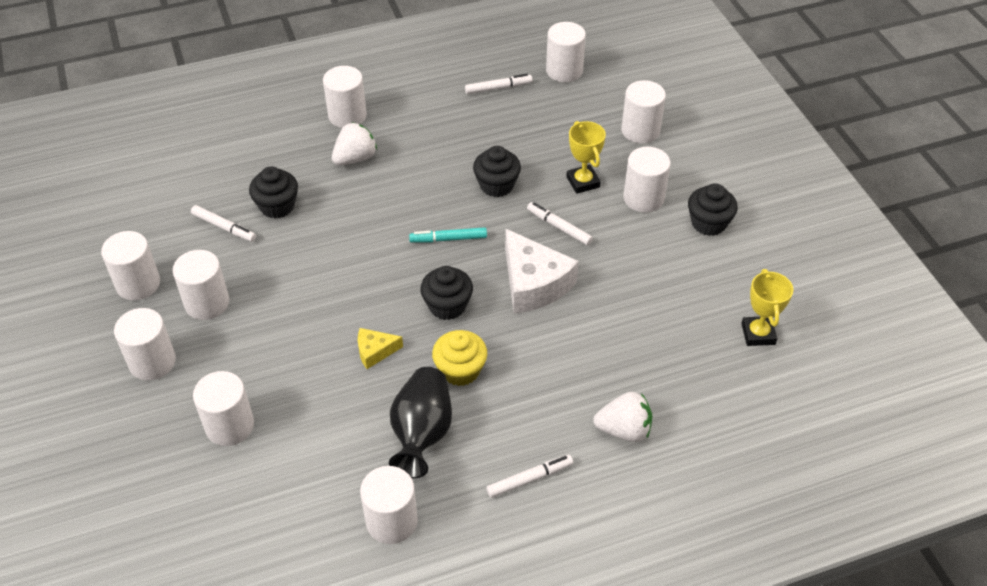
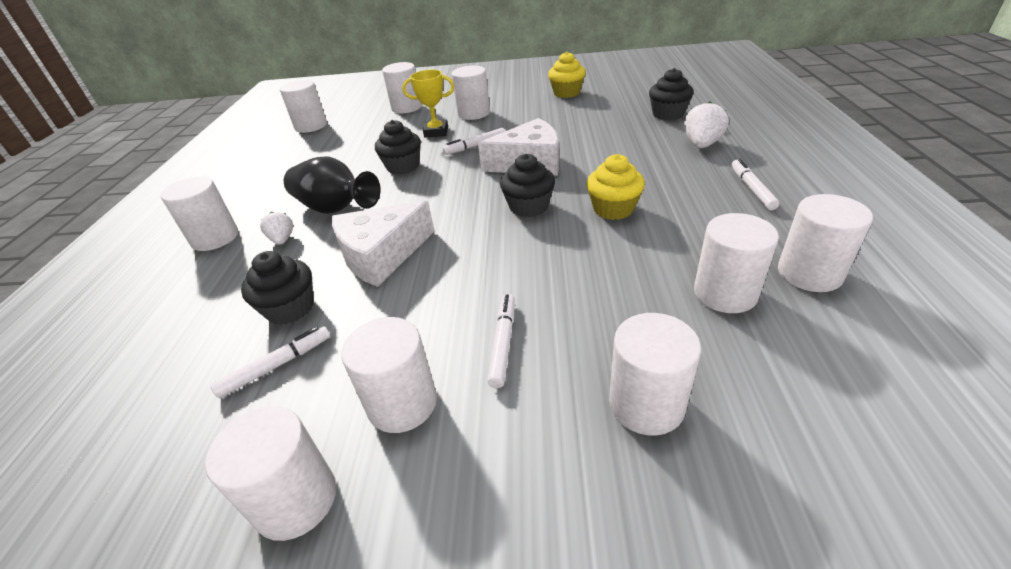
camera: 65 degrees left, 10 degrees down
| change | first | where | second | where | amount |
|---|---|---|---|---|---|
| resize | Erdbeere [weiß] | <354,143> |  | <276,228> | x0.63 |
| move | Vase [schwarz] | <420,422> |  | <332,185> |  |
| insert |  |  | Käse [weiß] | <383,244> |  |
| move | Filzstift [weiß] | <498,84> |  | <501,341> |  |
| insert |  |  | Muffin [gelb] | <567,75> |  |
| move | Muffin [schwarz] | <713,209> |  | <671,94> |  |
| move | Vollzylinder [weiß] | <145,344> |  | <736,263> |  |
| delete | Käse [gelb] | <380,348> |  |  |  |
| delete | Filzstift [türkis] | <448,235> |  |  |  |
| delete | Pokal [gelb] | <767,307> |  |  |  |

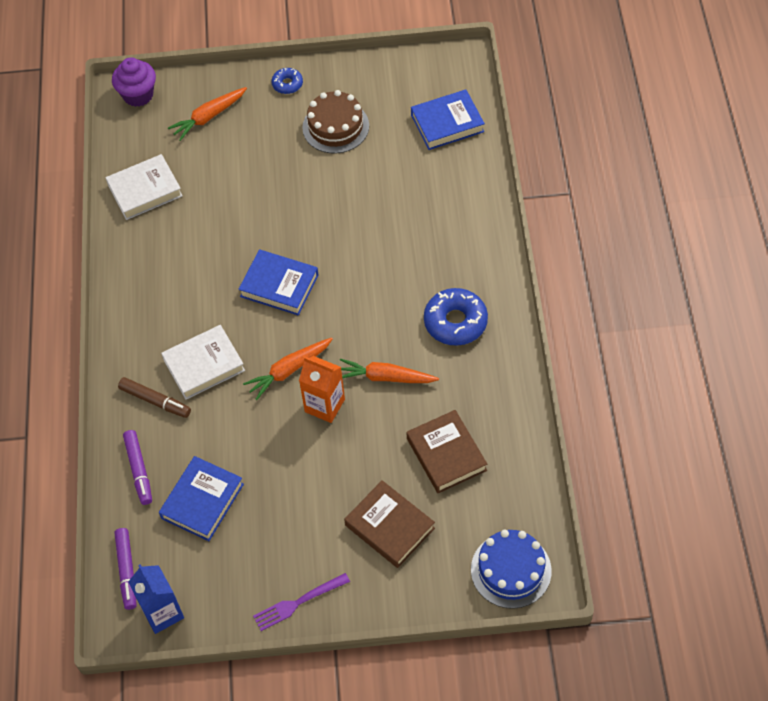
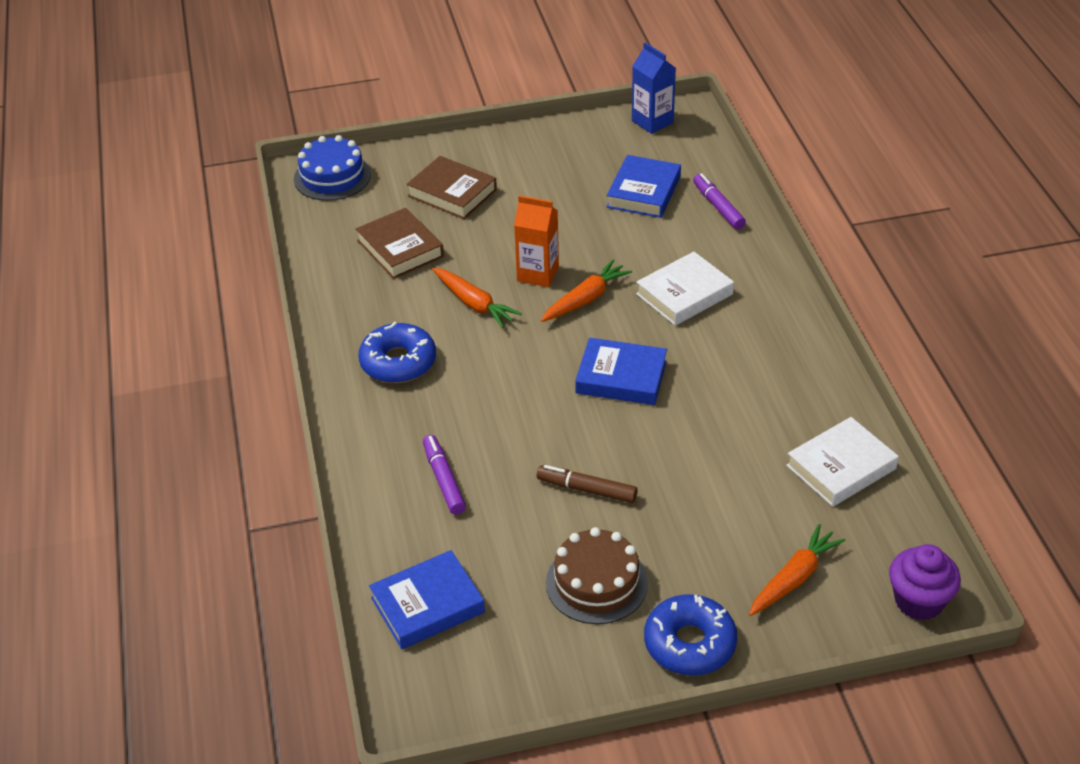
camera: 170 degrees right, 15 degrees down
| change | first | where | second | where | amount |
|---|---|---|---|---|---|
| move | Filzstift [lila] | <125,569> |  | <444,474> |  |
| rotate | Karotte [orange] | <389,371> |  | <477,298> | 45 degrees clockwise |
| move | Filzstift [braun] | <154,397> |  | <587,484> |  |
| resize | Donut [blau] | <287,81> |  | <690,634> | x1.83 |
| delete | Gabel [lila] | <301,602> |  |  |  |

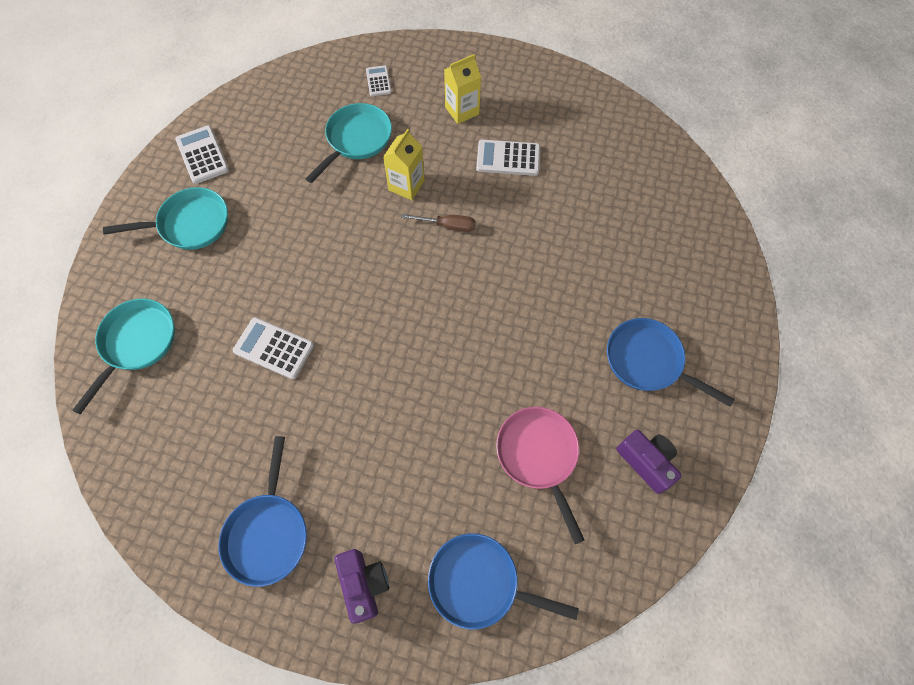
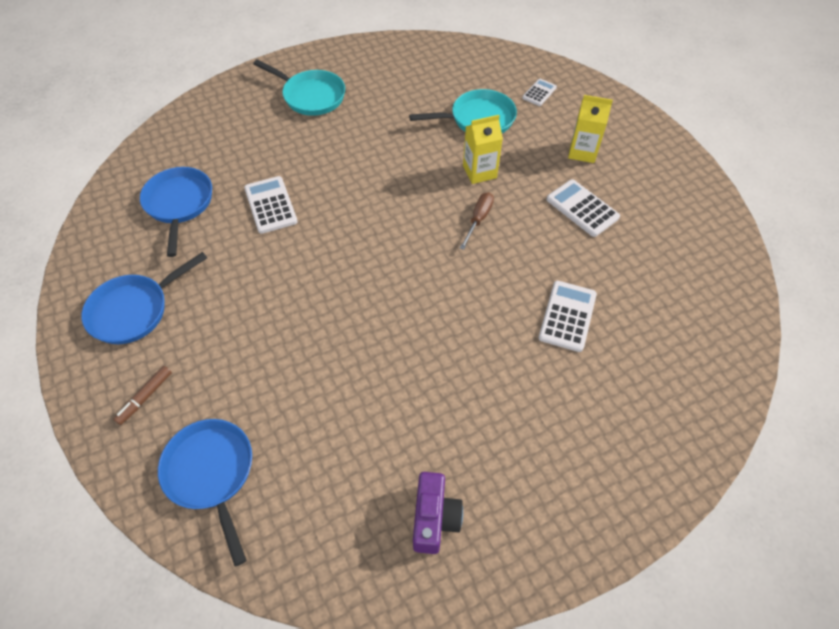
camera: 45 degrees right, 10 degrees down
| change | first | where | second | where | amount |
|---|---|---|---|---|---|
| replace | Kamera [lila] | <361,586> | Filzstift [braun] | <142,395> |  |
| move | Pfanne [blau] | <671,362> |  | <176,212> |  |
| rotate | Schraubenzieher [braun] | <438,223> |  | <477,221> | 120 degrees counterclockwise |
| move | Taschenrechner [weiß] | <202,154> |  | <568,316> |  |
| delete | Pfanne [türkis] | <123,357> |  |  |  |
| delete | Pfanne [rosa] | <540,475> |  |  |  |

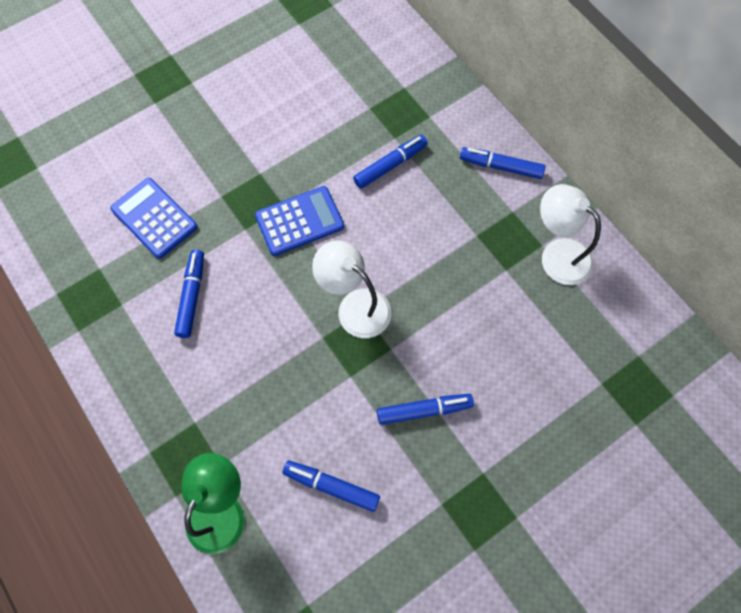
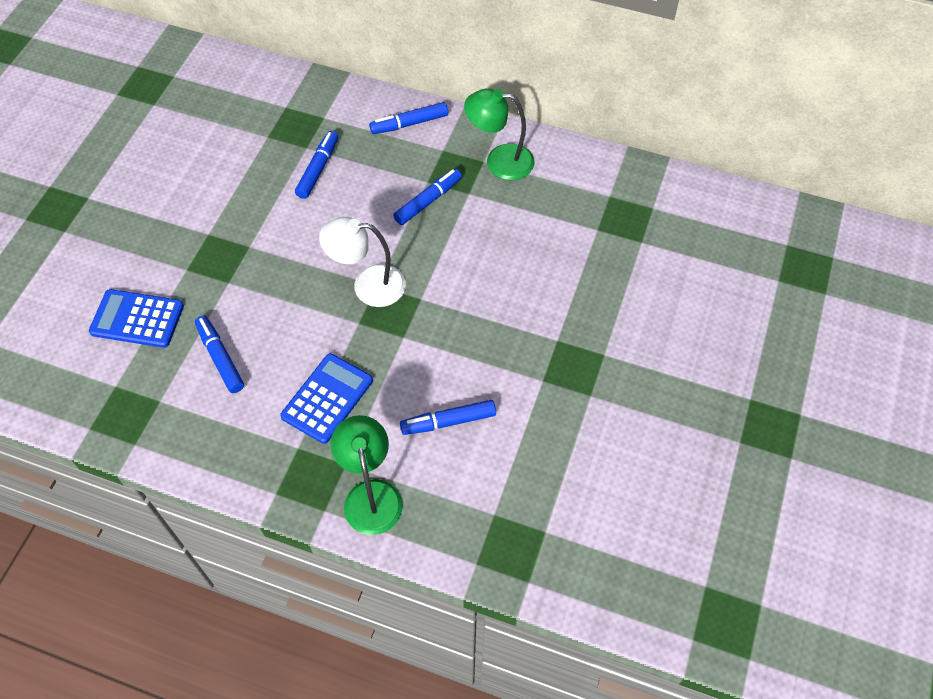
camera: 35 degrees left, 10 degrees down
| change | first | where | second | where | amount |
|---|---|---|---|---|---|
| move | Taschenrechner [blau] | <299,221> |  | <326,398> |  |
| move | Filzstift [blau] | <425,409> |  | <427,196> |  |
| recolor | Lampe [weiß] | <570,234> | Lampe [grün] | <499,134> |  |

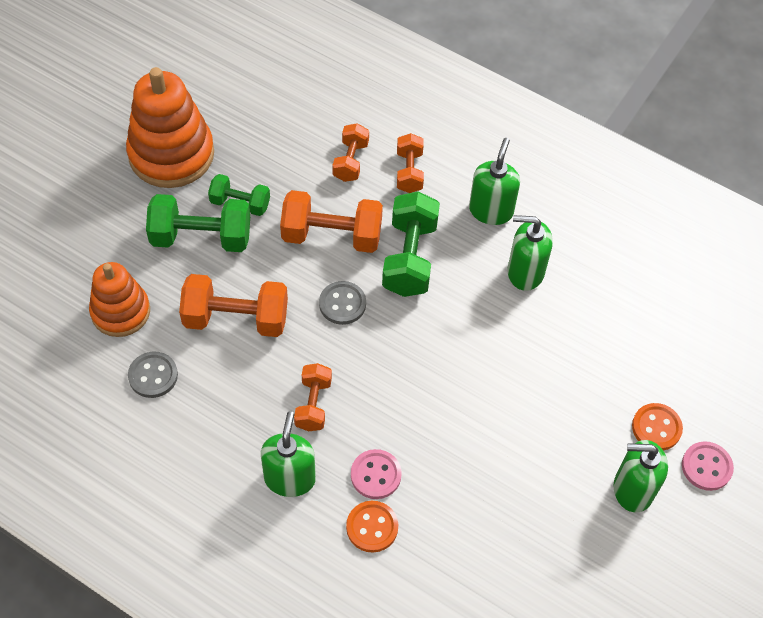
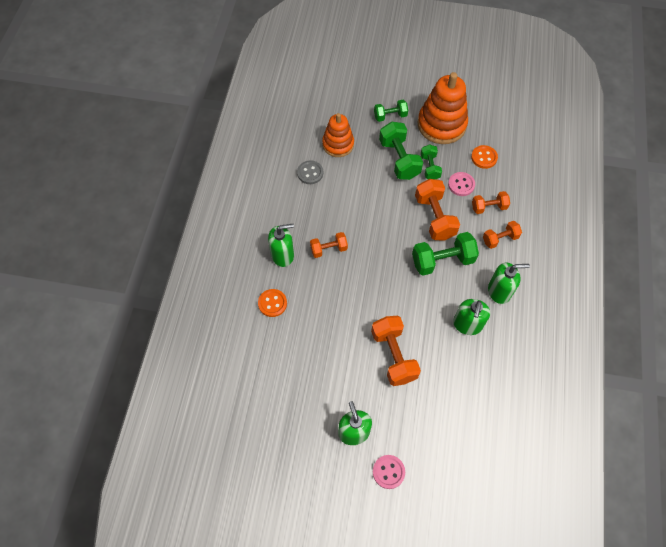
camera: 70 degrees right, 5 degrees up
| change | first | where | second | where | amount |
|---|---|---|---|---|---|
| move | Hantel [orange] | <233,305> |  | <396,351> |  |
| insert |  |  | Hantel [grün] | <391,111> |  |
| move | Knopf [rosa] | <376,474> |  | <461,184> |  |
| rotate | Seifenspender [grün] | <530,253> |  | <471,317> | 150 degrees counterclockwise |
| move | Knopf [orange] | <657,426> |  | <484,157> |  |
| delete | Knopf [grau] | <342,303> |  |  |  |

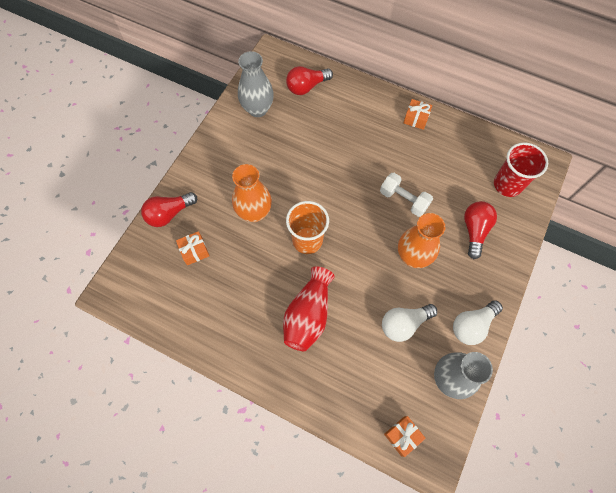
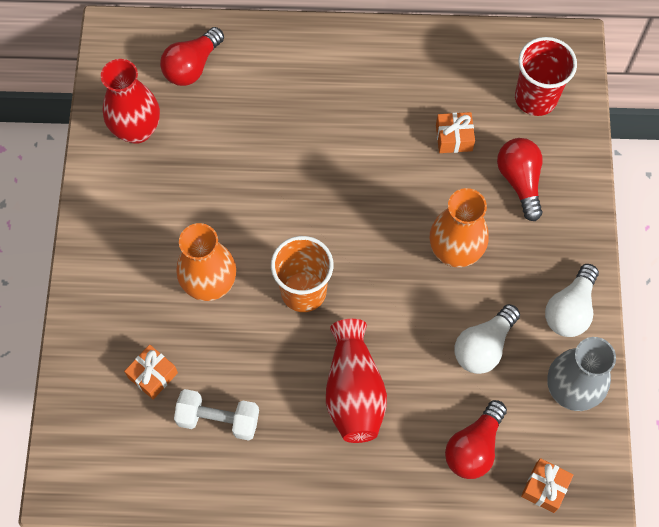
camera: 25 degrees left, 0 degrees up
| change | first | where | second | where | amount |
|---|---|---|---|---|---|
| recolor | Vase [grau] | <256,84> | Vase [rot] | <130,101> |  |
| move | Hantel [weiß] | <406,195> |  | <216,415> |  |
| move | Geschenk [orange] | <418,114> |  | <455,132> |  |
| move | Glühbirne [rot] | <169,209> |  | <476,439> |  |

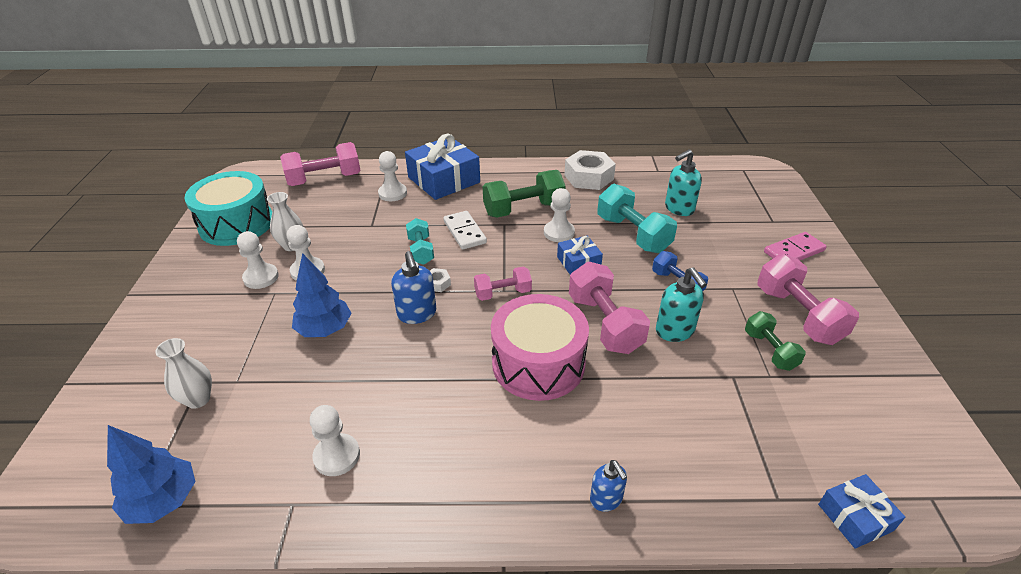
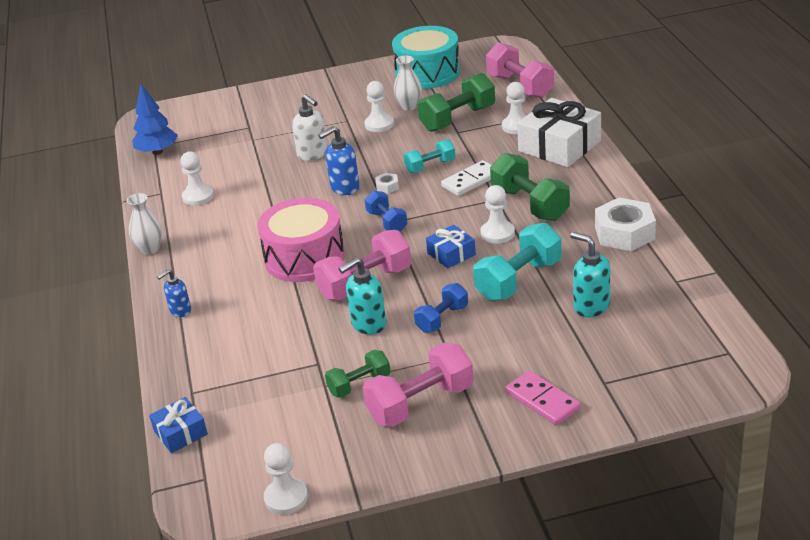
camera: 80 degrees right, 5 degrees down
| change | first | where | second | where | amount |
|---|---|---|---|---|---|
| move | Vase [weiß] | <183,373> |  | <144,224> |  |
| move | Bauer [weiß] | <258,260> |  | <286,479> |  |
| replace | Baum [blau] | <321,295> | Seifenspender [weiß] | <309,127> |  |
| recolor | Hantel [rosa] | <503,284> | Hantel [blau] | <386,211> |  |
| insert |  |  | Hantel [grün] | <456,102> |  |
| recolor | Geschenk [blau] | <442,167> | Geschenk [weiß] | <559,132> |  |

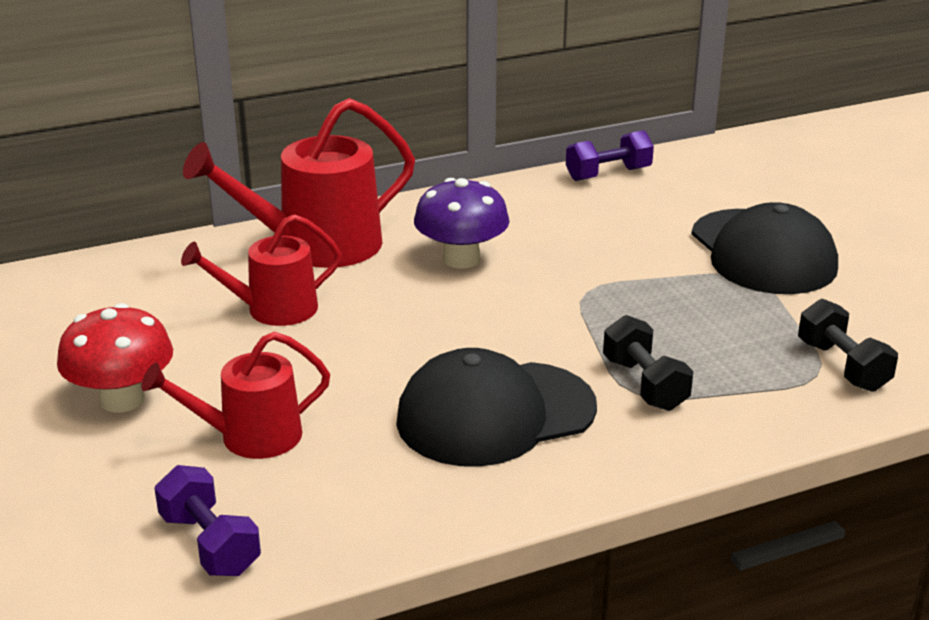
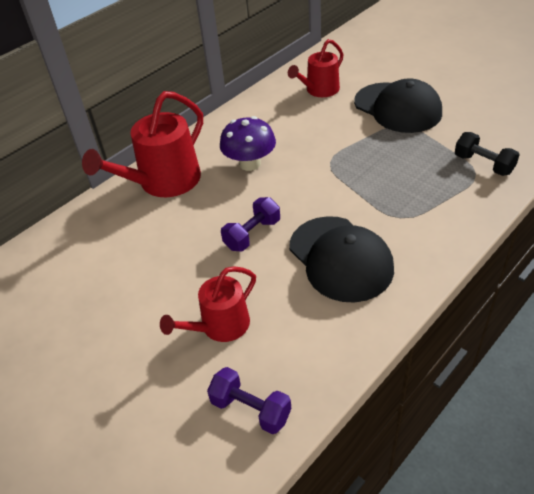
camera: 20 degrees left, 15 degrees up
| change | first | where | second | where | amount |
|---|---|---|---|---|---|
| move | Hantel [lila] | <610,155> |  | <250,224> |  |
| move | Gießkanne [rot] | <261,270> |  | <316,68> |  |
| rotate | Kappe [schwarz] | <496,407> |  | <341,259> | 75 degrees counterclockwise |
| delete | Pilz [rot] | <115,358> |  |  |  |
| delete | Hantel [schwarz] | <648,363> |  |  |  |

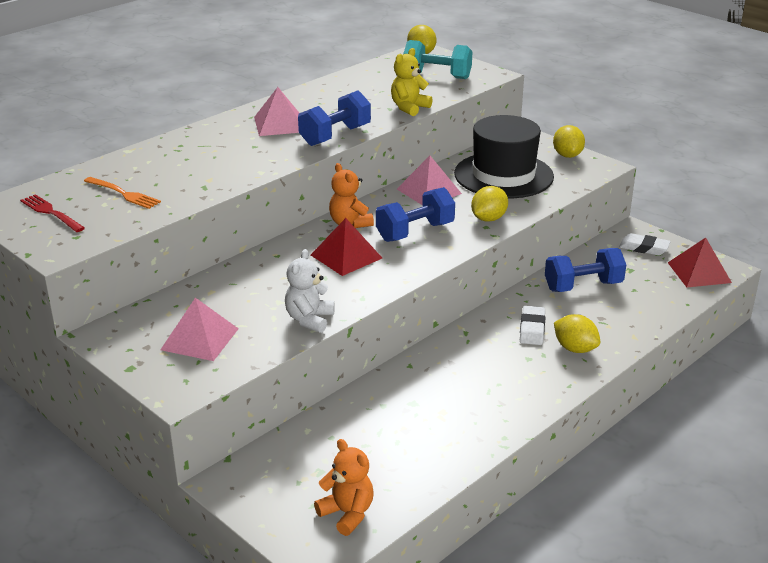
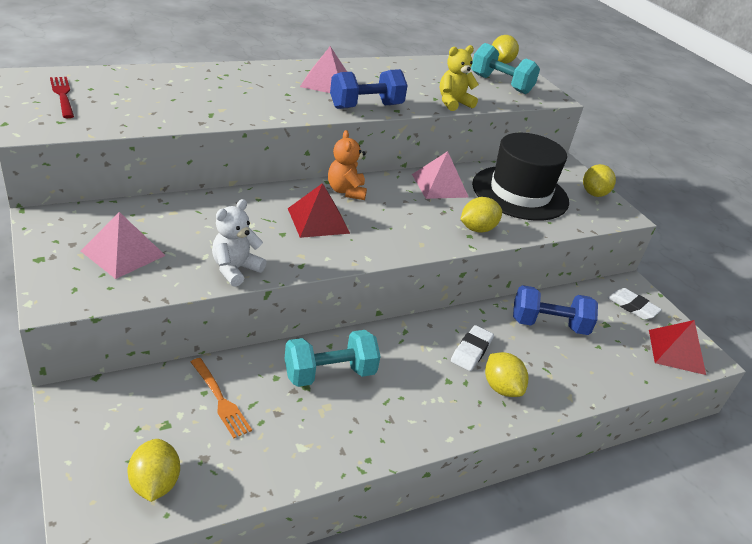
camera: 15 degrees right, 5 degrees up
| change | first | where | second | where | amount |
|---|---|---|---|---|---|
| replace | Teddybär [orange] | <343,487> | Zitrone [gelb] | <153,470> |  |
| move | Gabel [orange] | <122,193> |  | <221,398> |  |
| insert |  |  | Hantel [türkis] | <333,358> |  |
| delete | Hantel [blau] | <415,214> |  |  |  |

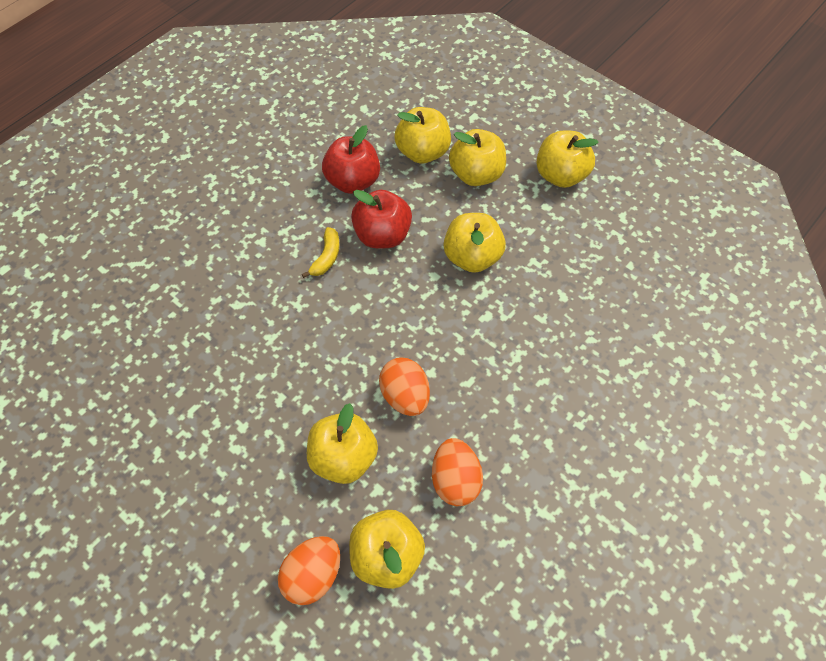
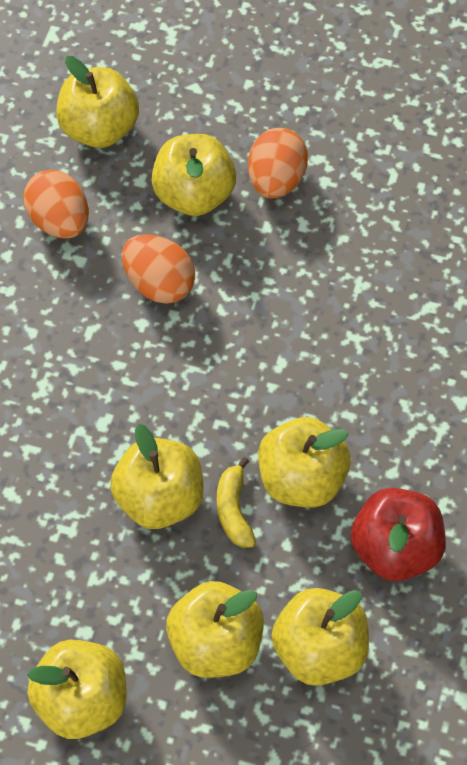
camera: 155 degrees right, 0 degrees up
| change | first | where | second | where | amount |
|---|---|---|---|---|---|
| move | Banane [gelb] | <321,252> |  | <236,502> |  |
| move | Ei [orange] | <309,570> |  | <278,163> |  |
| recolor | Apfel [rot] | <381,219> | Apfel [gelb] | <304,462> |  |

